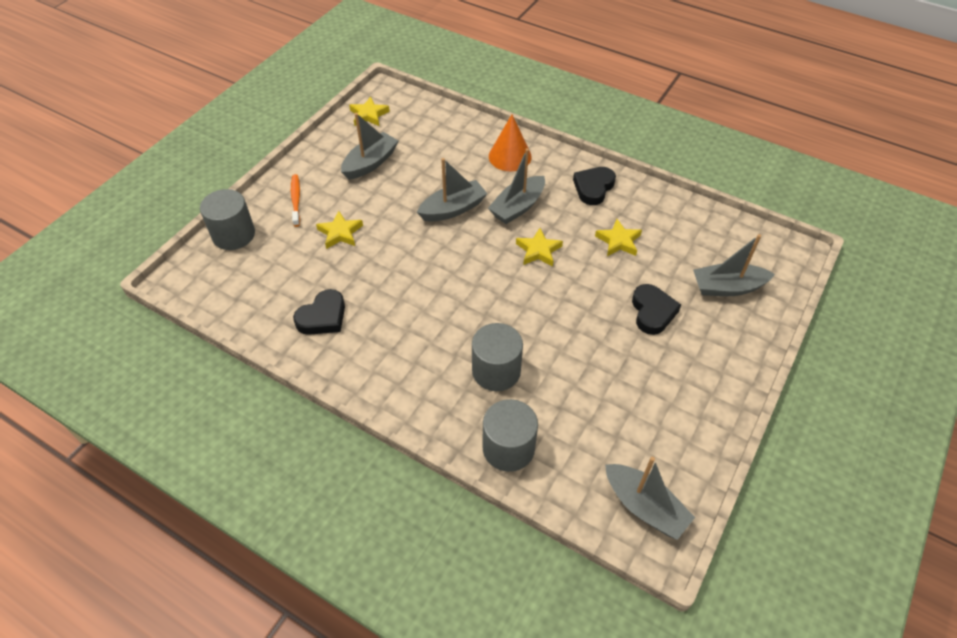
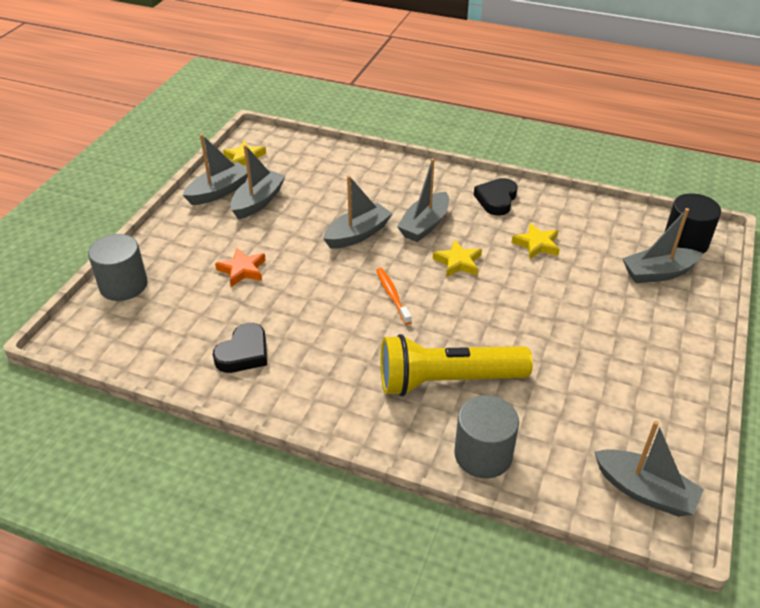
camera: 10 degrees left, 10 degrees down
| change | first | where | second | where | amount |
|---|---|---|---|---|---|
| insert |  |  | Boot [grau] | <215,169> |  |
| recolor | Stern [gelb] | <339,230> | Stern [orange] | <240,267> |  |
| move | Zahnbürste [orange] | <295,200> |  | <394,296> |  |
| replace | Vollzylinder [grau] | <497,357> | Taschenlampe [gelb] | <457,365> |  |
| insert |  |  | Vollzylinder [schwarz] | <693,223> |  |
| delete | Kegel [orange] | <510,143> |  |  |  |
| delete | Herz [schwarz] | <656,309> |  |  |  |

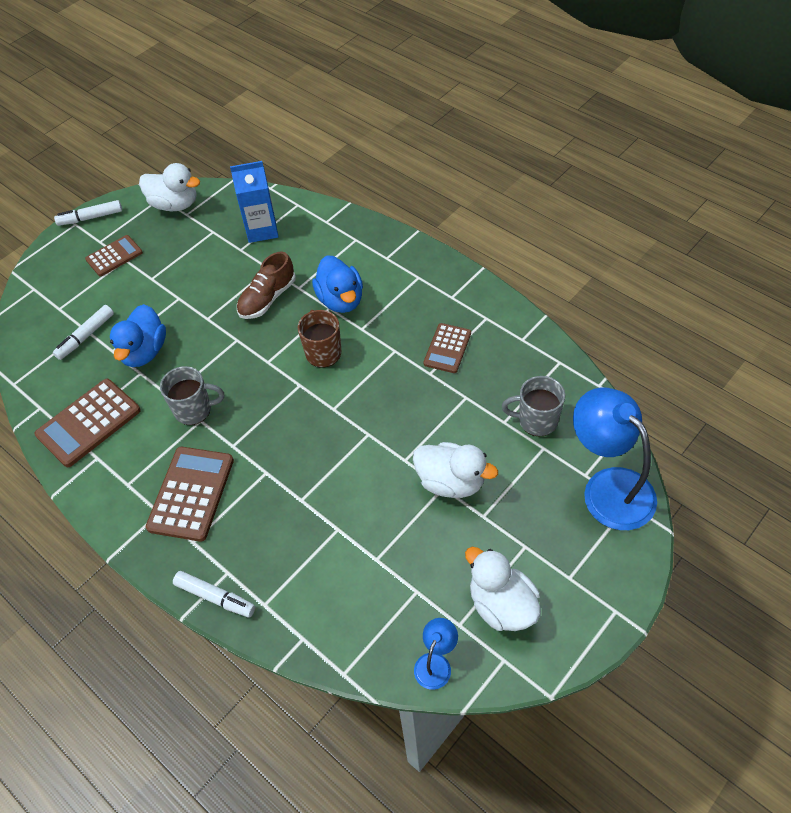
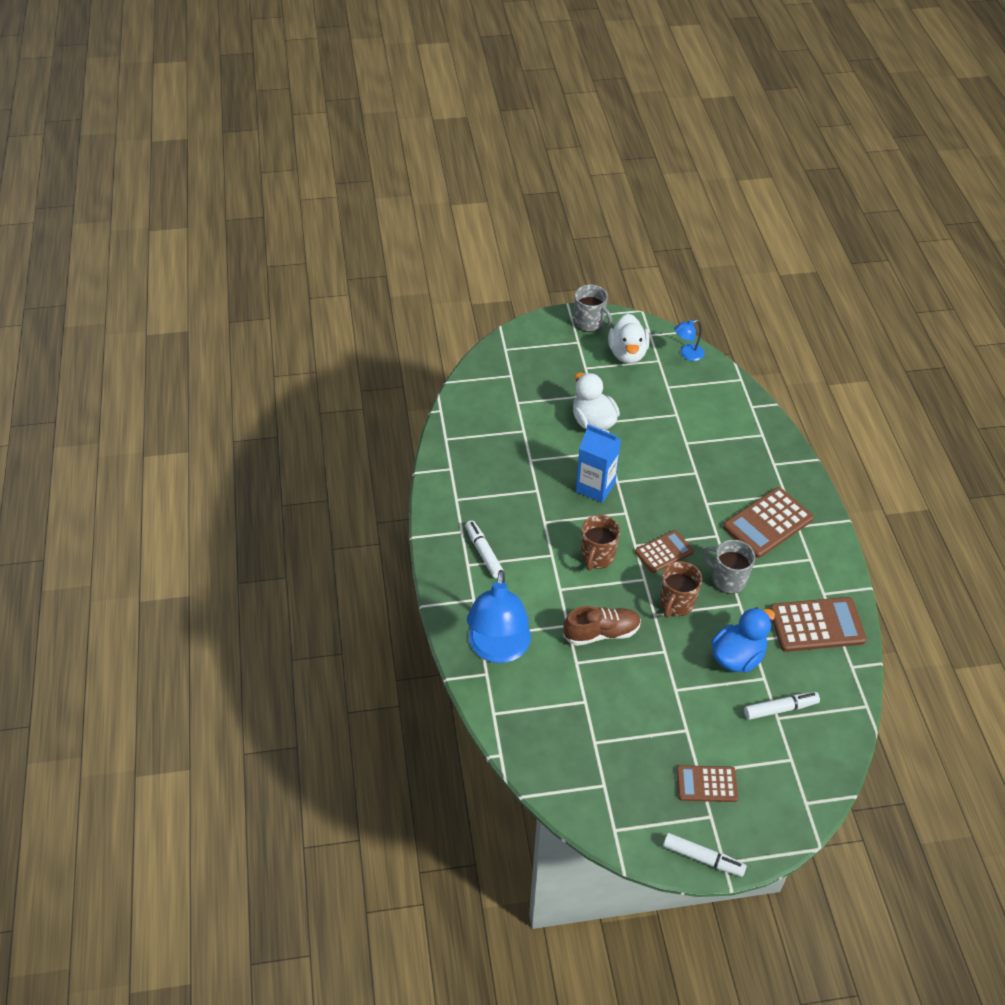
camera: 145 degrees left, 5 degrees down
| change | first | where | second | where | amount |
|---|---|---|---|---|---|
| move | Filzstift [weiß] | <214,594> |  | <484,549> |  |
| move | Lampe [blau] | <615,458> |  | <499,616> |  |
| move | Tasse [grau] | <533,406> |  | <593,308> |  |
| move | Getränkekarton [blau] | <254,202> |  | <598,463> |  |
| move | Taschenrechner [braun] | <447,348> |  | <664,551> |  |
| insert |  |  | Tasse [braun] | <681,589> |  |
| delete | Ente [weiß] | <169,187> |  |  |  |
| delete | Ente [blau] | <337,284> |  |  |  |

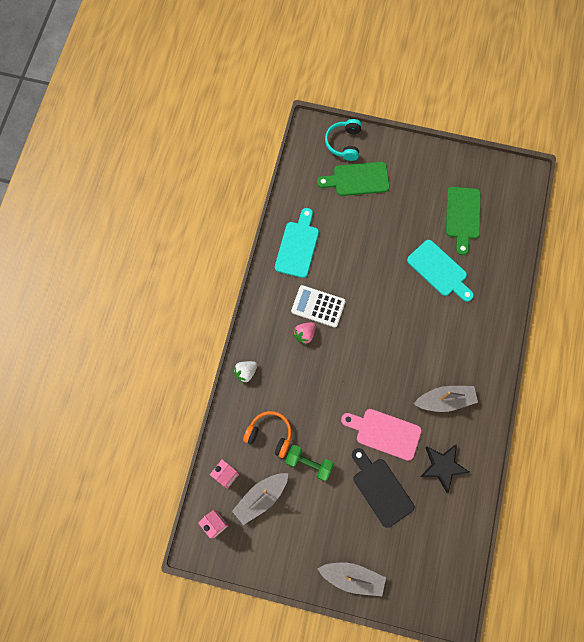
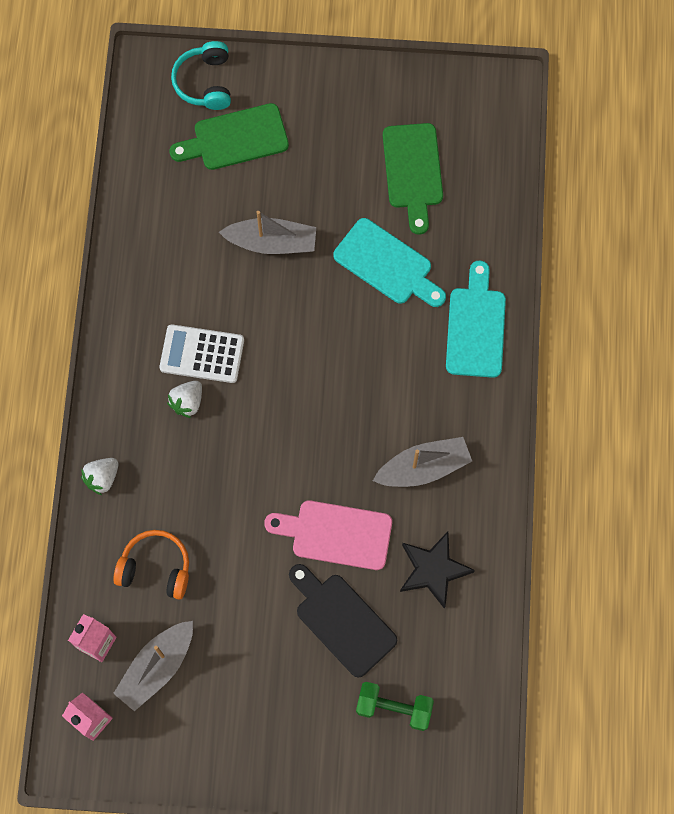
camera: 10 degrees left, 0 degrees up
| change | first | where | second | where | amount |
|---|---|---|---|---|---|
| recolor | Erdbeere [rosa] | <304,333> | Erdbeere [weiß] | <184,399> |  |
| move | Boot [grau] | <351,579> |  | <267,232> |  |
| move | Hantel [grün] | <309,463> |  | <395,706> |  |
| move | Schneidebrett [türkis] | <297,243> |  | <476,319> |  |

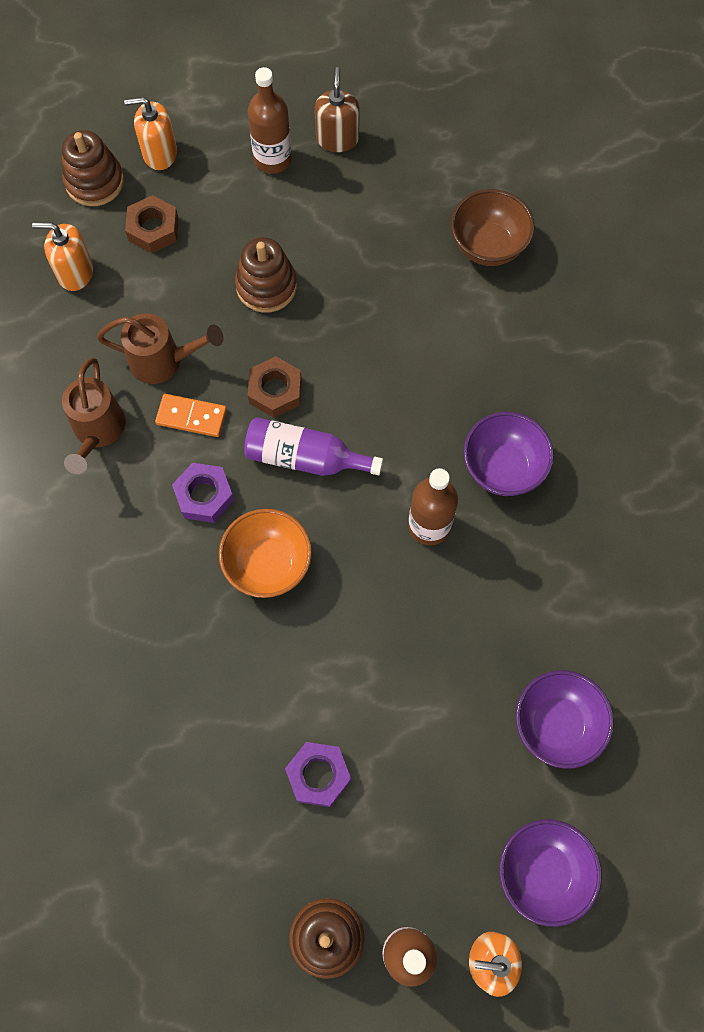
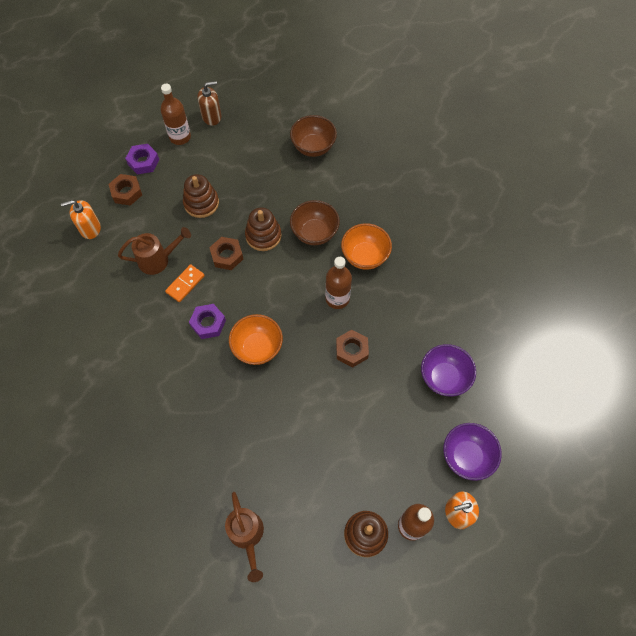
camera: 20 degrees left, 5 degrees down
| change | first | where | second | where | amount |
|---|---|---|---|---|---|
| move | Sechskantmutter [lila] | <318,774> |  | <142,159> |  |
| rotate | Dominostein [orange] | <191,415> |  | <185,283> | 45 degrees counterclockwise |
| rotate | Seifenspender [braun] | <337,109> |  | <209,103> | 90 degrees clockwise |
| move | Gießkanne [braun] | <93,416> |  | <244,537> |  |
| move | Stapelspielzeug [braun] | <93,168> |  | <263,229> |  |
| insert |  |  | Schüssel [braun] | <315,222> |  |
| insert |  |  | Sechskantmutter [braun] | <352,348> |  |
| recolor | Schüssel [lila] | <508,454> | Schüssel [orange] | <366,246> |  |
| delete | Seifenspender [orange] | <150,133> |  |  |  |
| delete | Flasche [lila] | <313,446> |  |  |  |

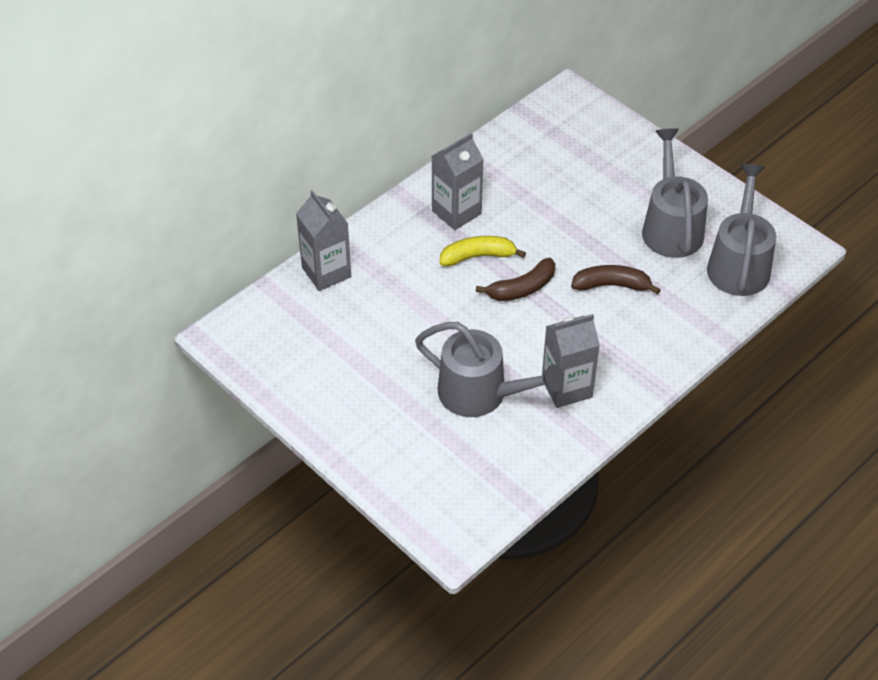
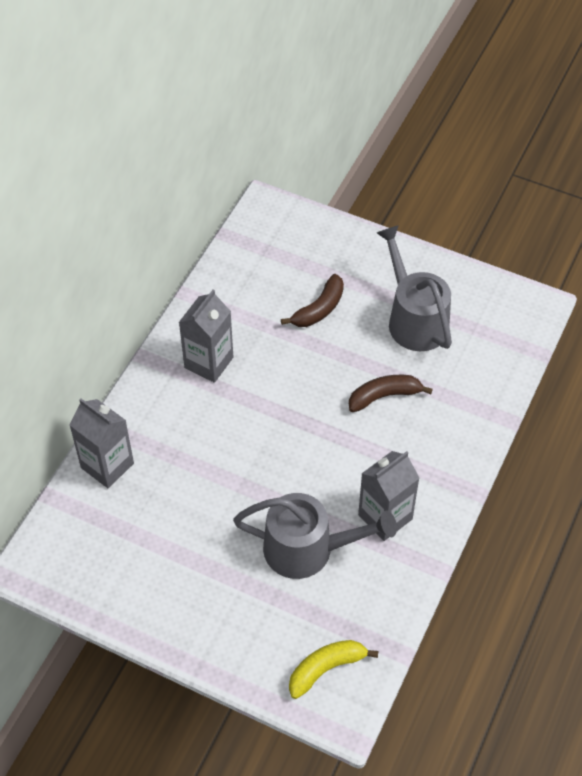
camera: 20 degrees left, 5 degrees up
| change | first | where | second | where | amount |
|---|---|---|---|---|---|
| move | Banane [braun] | <515,279> |  | <312,300> |  |
| move | Banane [gelb] | <483,251> |  | <333,669> |  |
| delete | Gießkanne [grau] | <741,230> |  |  |  |

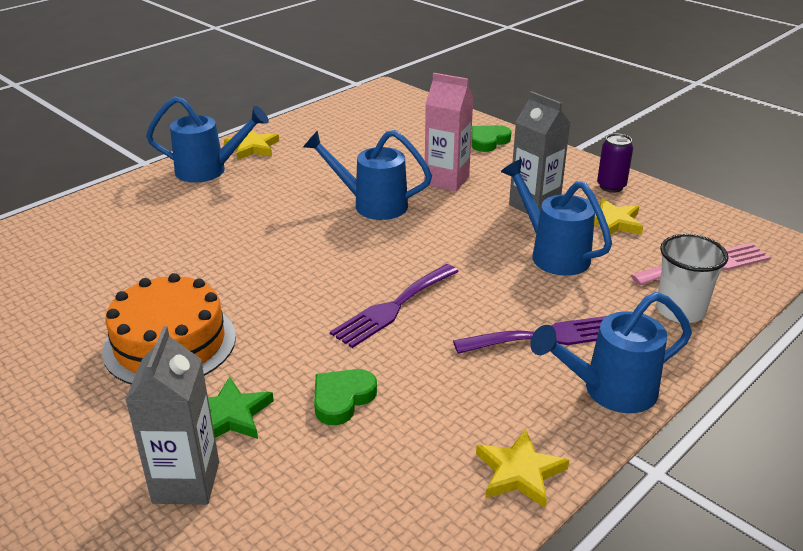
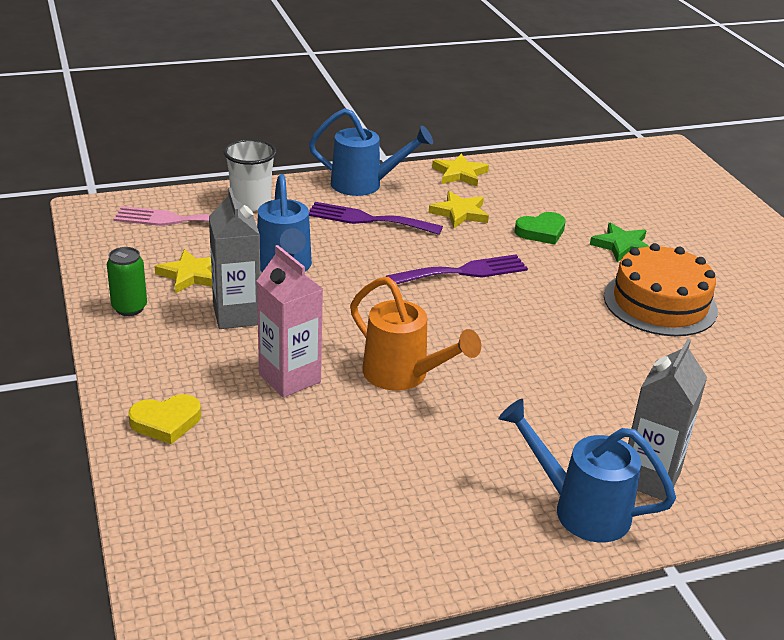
camera: 155 degrees left, 0 degrees up
| change | first | where | second | where | amount |
|---|---|---|---|---|---|
| recolor | Dose [lila] | <615,163> | Dose [grün] | <127,281> |  |
| recolor | Herz [grün] | <491,138> | Herz [gelb] | <164,419> |  |
| recolor | Gießkanne [blau] | <367,175> | Gießkanne [orange] | <415,334> |  |
| move | Stern [gelb] | <251,145> |  | <459,209> |  |
| move | Getränkekarton [grau] | <172,415> |  | <667,420> |  |

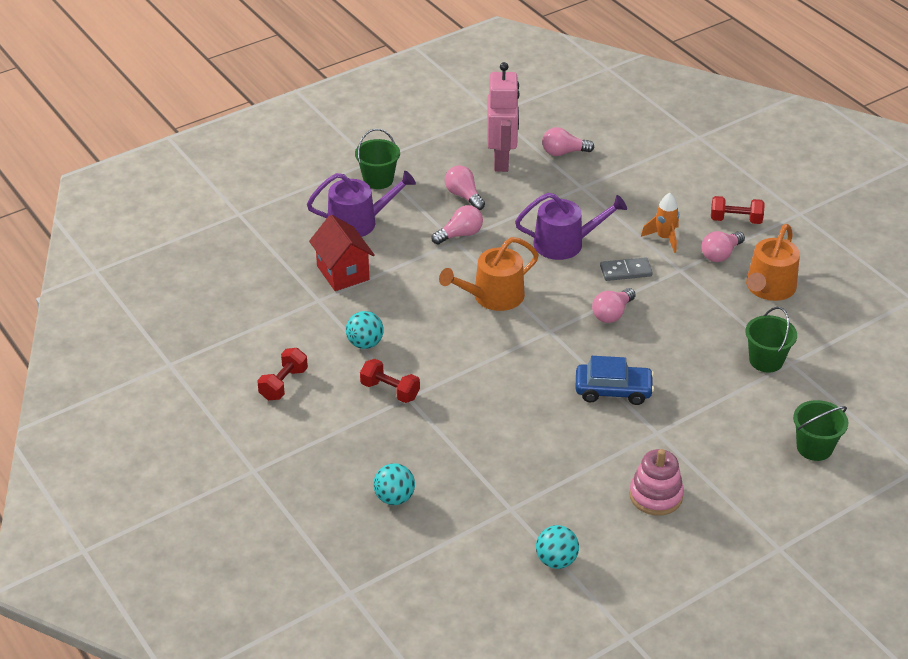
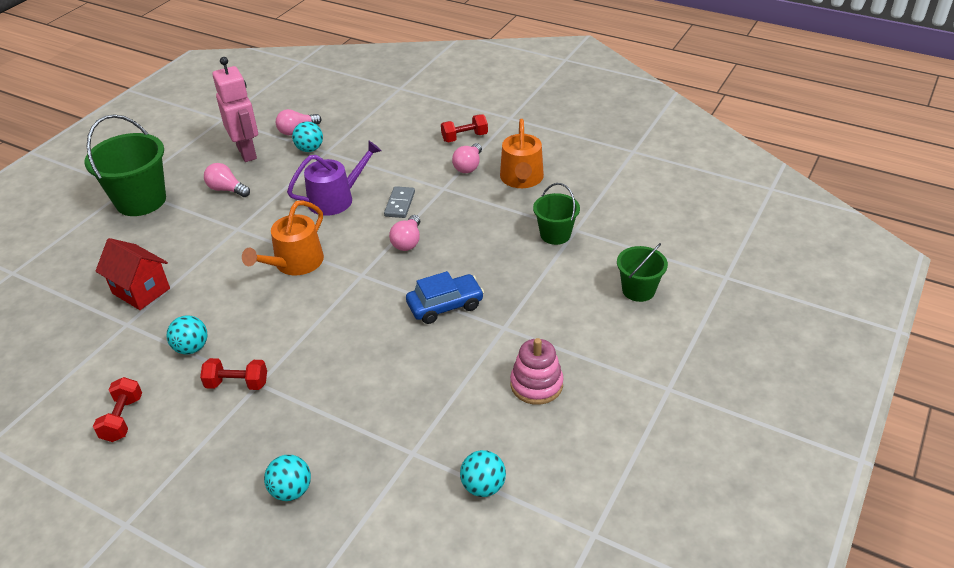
camera: 25 degrees left, 0 degrees up
| change | first | where | second | where | amount |
|---|---|---|---|---|---|
| resize | Eimer [grün] | <377,159> |  | <125,165> | x1.73 |
| insert |  |  | Ball [türkis] | <307,136> |  |
| rotate | Dominostein [grau] | <626,269> |  | <399,202> | 45 degrees counterclockwise |
| delete | Gießkanne [lila] | <361,204> |  |  |  |
| delete | Glühbirne [rosa] | <457,225> |  |  |  |
| delete | Rakete [orange] | <660,223> |  |  |  |

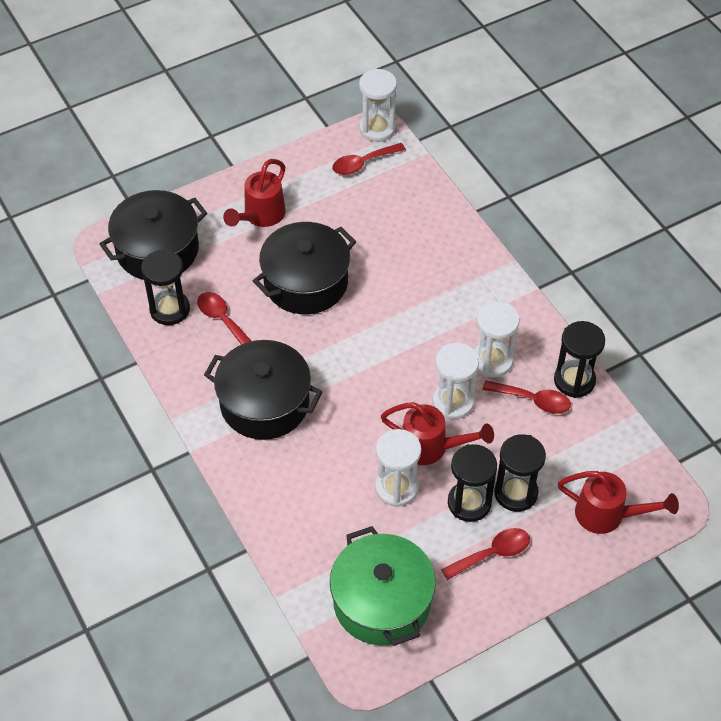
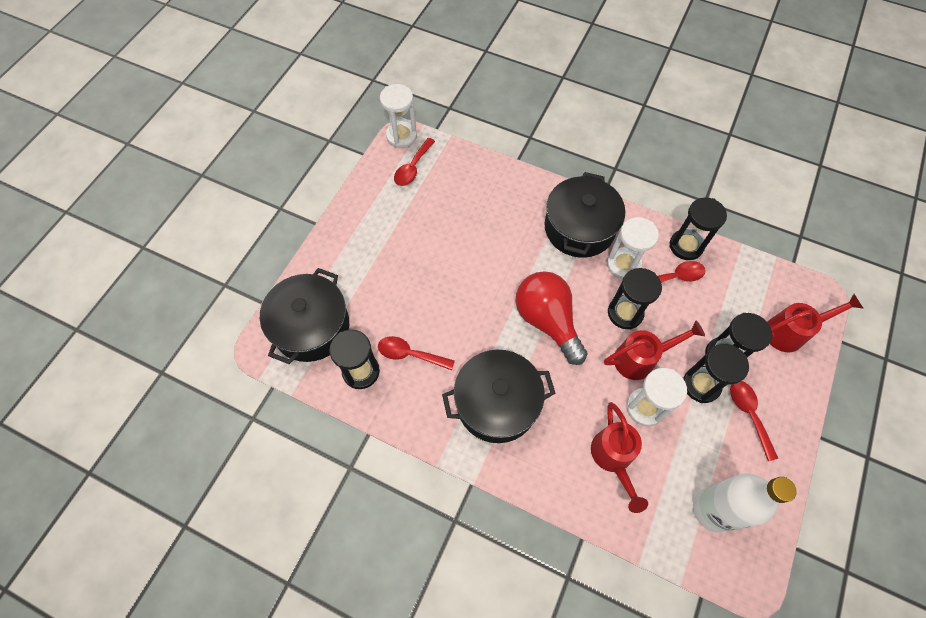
camera: 35 degrees left, 10 degrees up
| change | first | where | second | where | amount |
|---|---|---|---|---|---|
| insert |  |  | Glühbirne [rot] | <551,318> |  |
| move | Kochtopf [schwarz] | <304,268> |  | <585,215> |  |
| move | Gießkanne [rot] | <254,193> |  | <619,457> |  |
| recolor | Sanduhr [weiß] | <456,381> | Sanduhr [schwarz] | <635,298> |  |
| replace | Kochtopf [grün] | <383,586> | Flasche [weiß] | <745,502> |  |
| rotate | Löffel [rot] | <485,554> |  | <754,421> | 45 degrees counterclockwise |

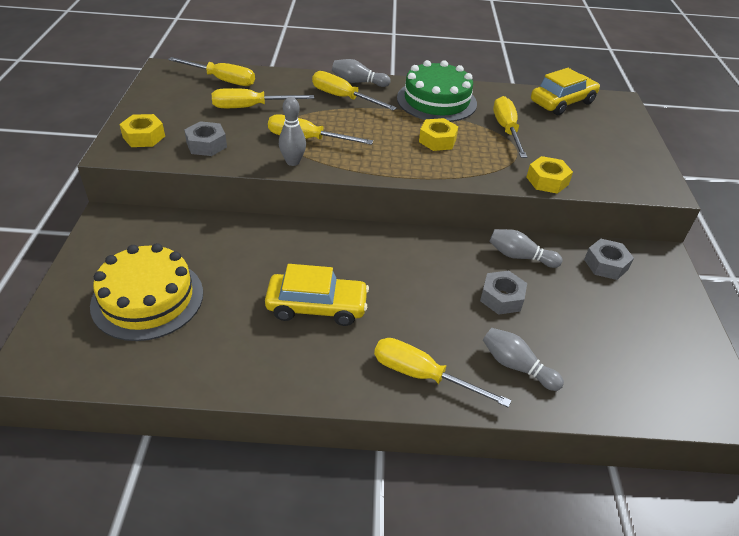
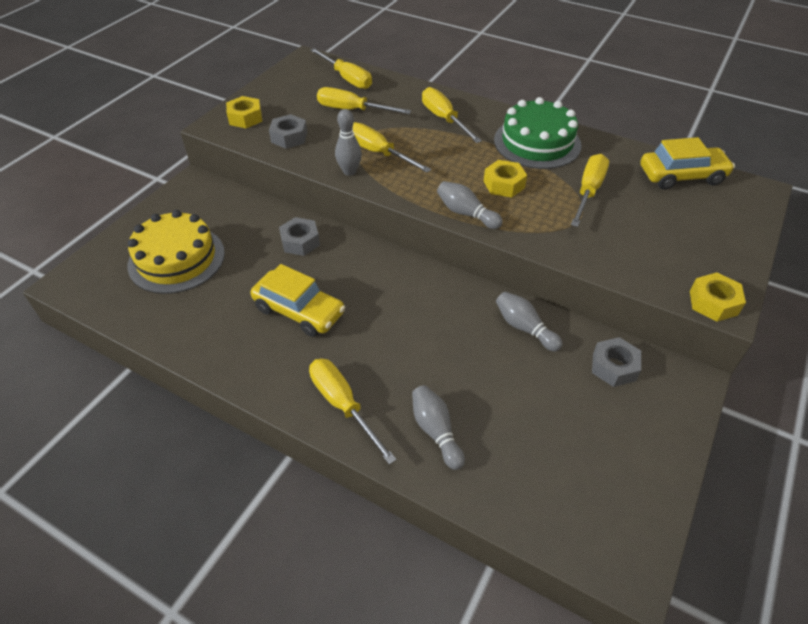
camera: 30 degrees right, 5 degrees up
| change | first | where | second | where | amount |
|---|---|---|---|---|---|
| move | Sechskantmutter [grau] | <503,293> |  | <299,236> |  |
| move | Bowlingkegel [grau] | <361,73> |  | <470,205> |  |
| move | Sechskantmutter [gelb] | <550,175> |  | <718,297> |  |

